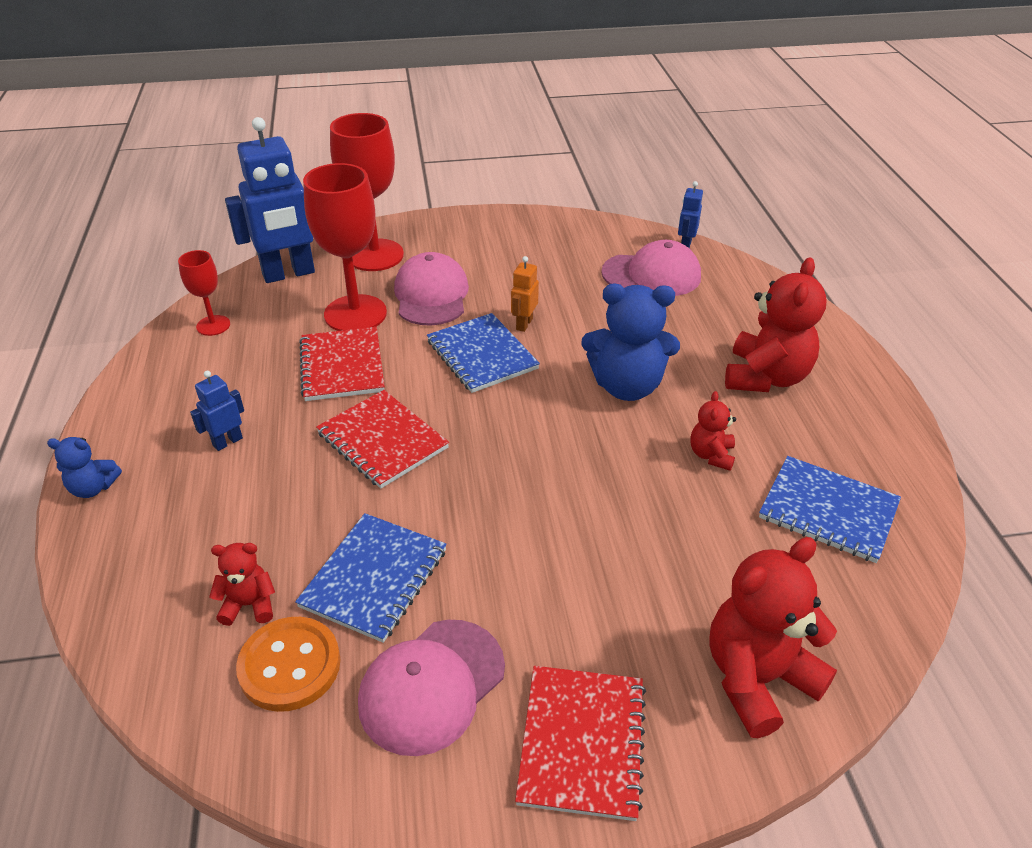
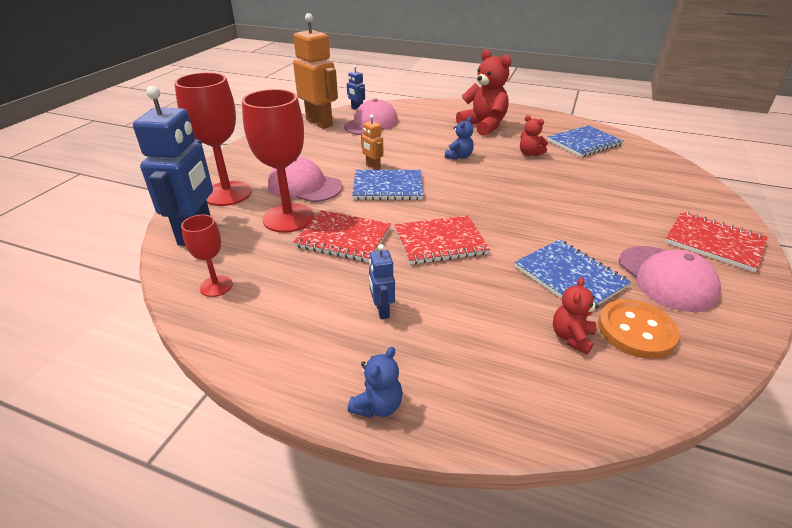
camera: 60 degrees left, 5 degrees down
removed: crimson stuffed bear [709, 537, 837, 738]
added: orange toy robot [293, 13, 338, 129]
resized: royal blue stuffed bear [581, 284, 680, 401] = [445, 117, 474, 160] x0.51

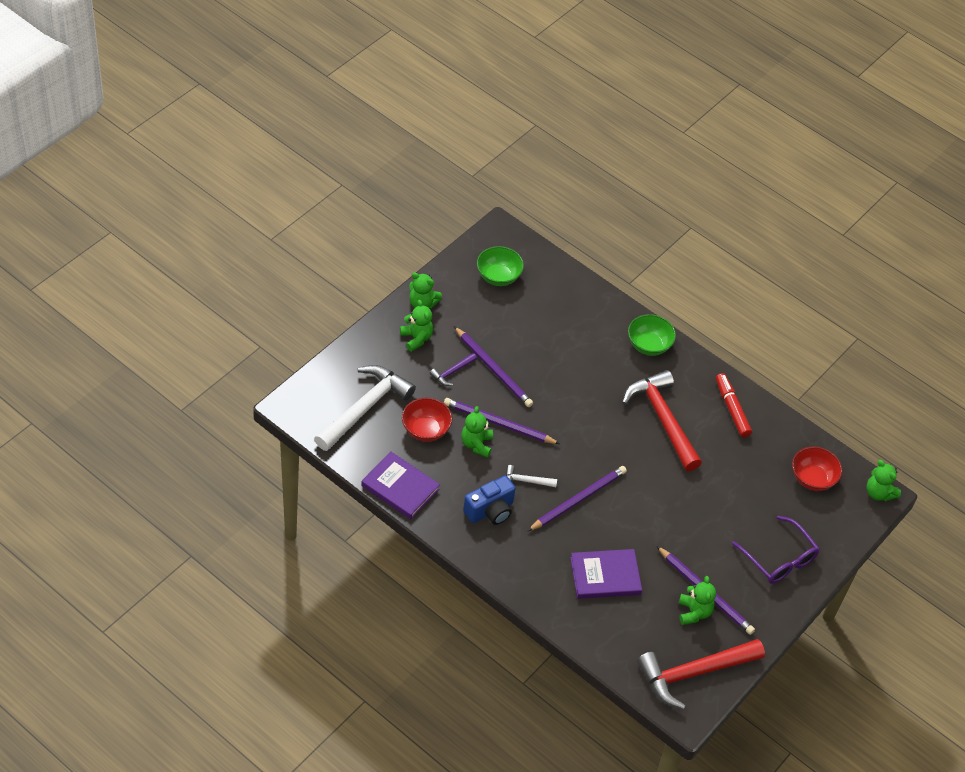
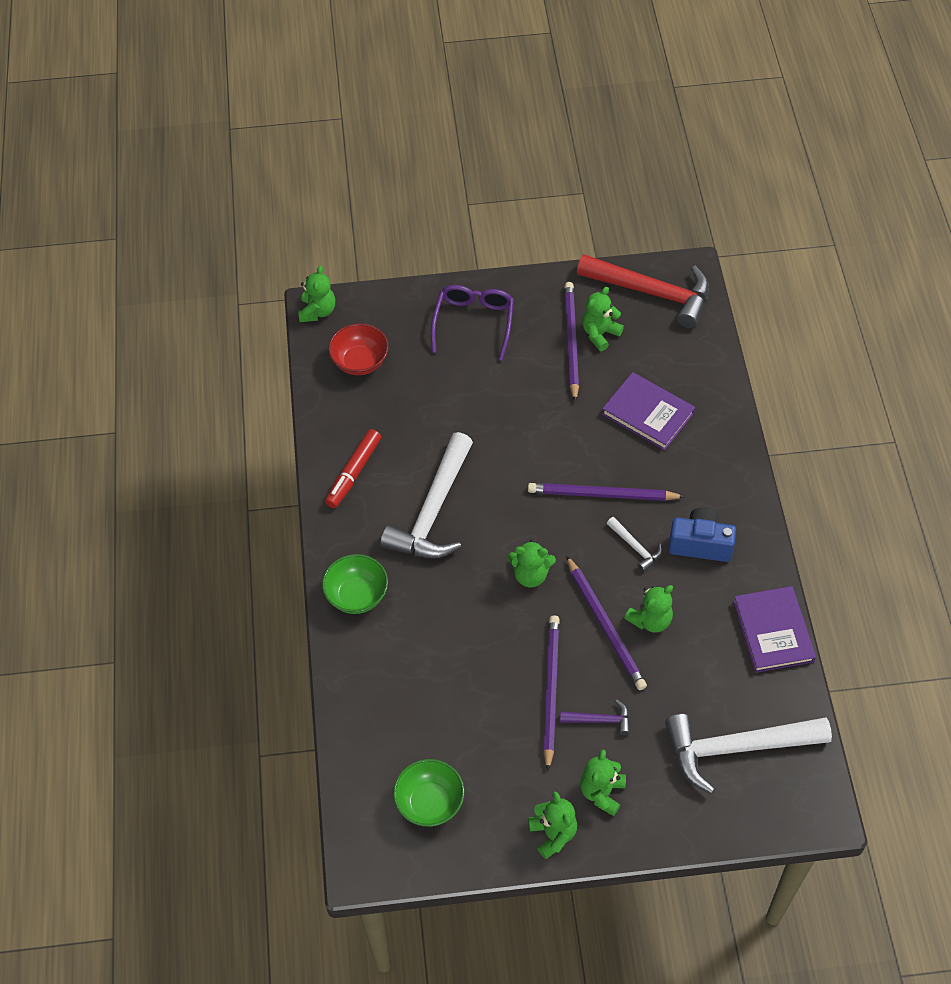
camera: 130 degrees left, 5 degrees up
removed: crimson serving bowl [402, 398, 452, 442]
added: leaf-green stuffed bear [507, 539, 556, 588]
recoloured: crimson claw hammer [622, 370, 702, 471] to white claw hammer [380, 432, 473, 558]

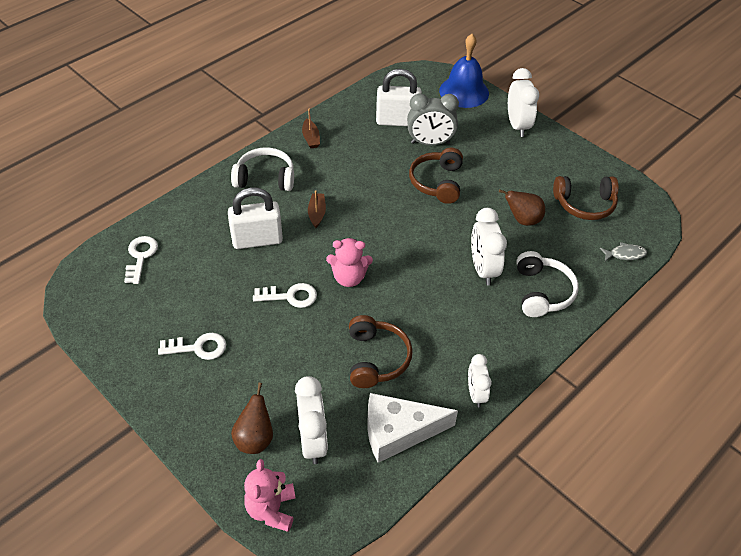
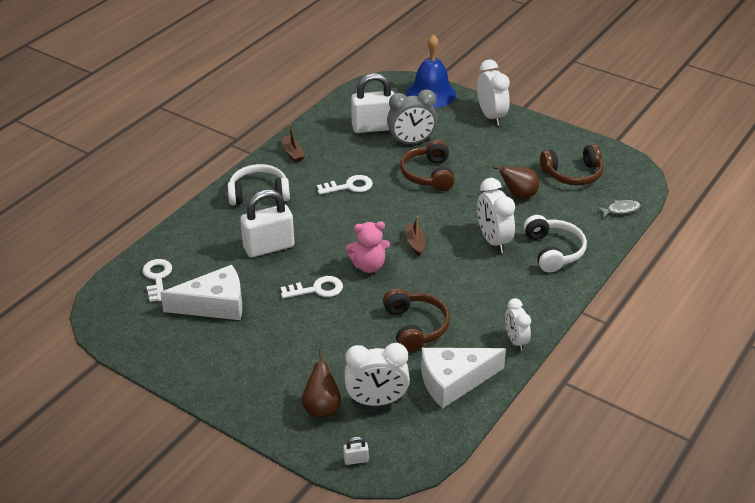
camera: 10 degrees left, 10 degrees down
added: white cheese [160, 265, 242, 320]
moved: russet sailboat [308, 190, 326, 228] to [405, 216, 426, 256]; white latchkey [158, 333, 226, 360] to [317, 175, 373, 195]
replaced: pink stuffed bear [244, 459, 296, 532] to white small lock [343, 437, 369, 465]
turned: white clock [295, 376, 328, 464] = [344, 343, 410, 406] 105 degrees clockwise

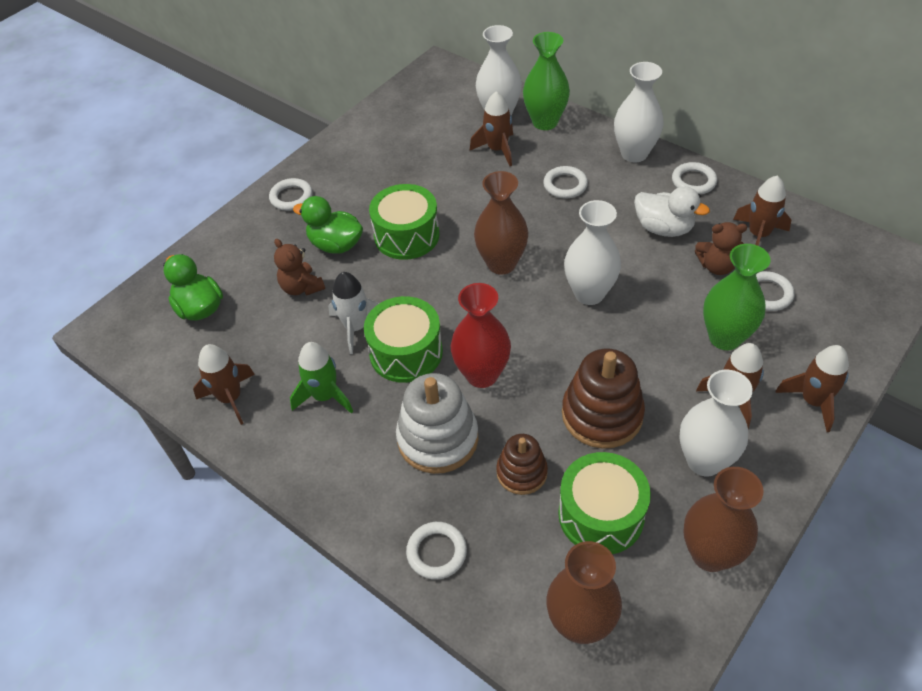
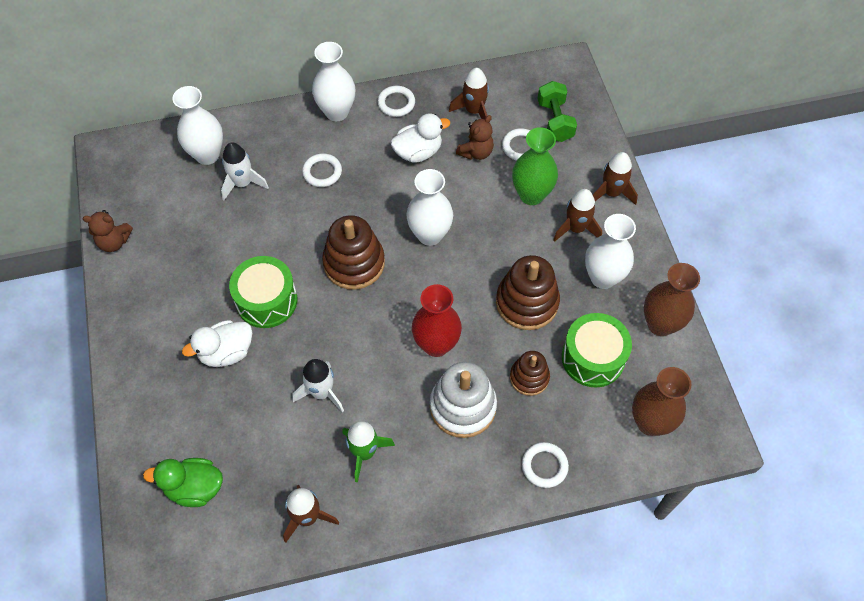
camera: 55 degrees left, 10 degrees up
removed: leaf-green tall vase [523, 32, 570, 130]; white hoop [269, 178, 313, 211]; leaf-green snare drum [364, 296, 443, 383]
added: leaf-green free weight [538, 81, 577, 142]
moved: russet stuffed bear [274, 239, 325, 296] to [83, 210, 133, 252]
replaced: russet tall vase [474, 171, 528, 275] to russet stacking rings [322, 215, 385, 290]
recoloured: russet toy rocket [470, 91, 513, 166] to white toy rocket [221, 142, 269, 200]; leaf-green duck [293, 196, 363, 254] to white duck [182, 320, 252, 367]

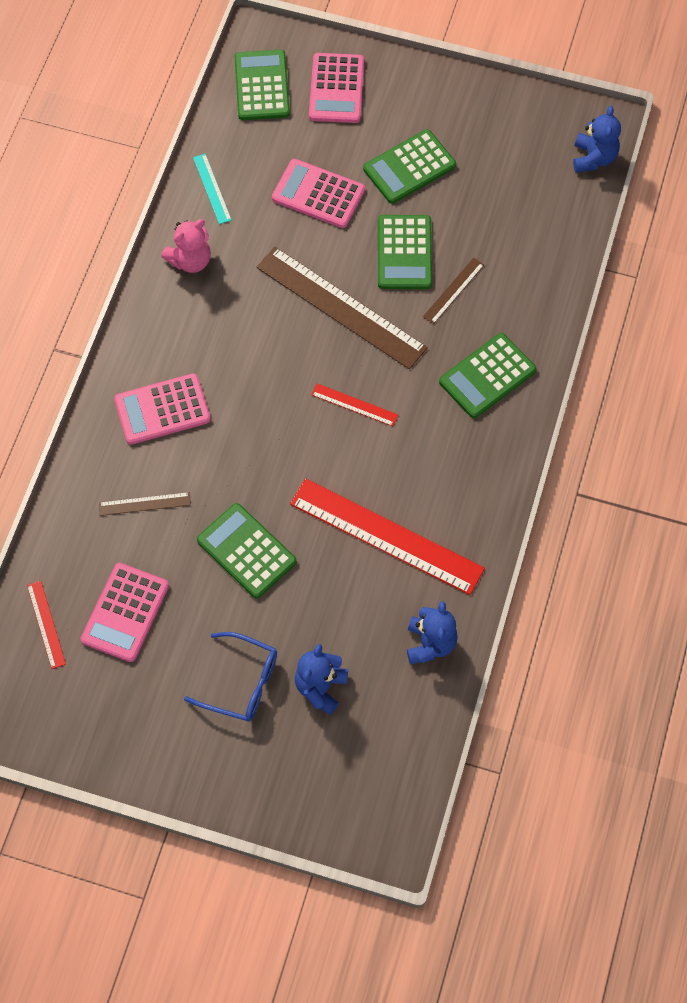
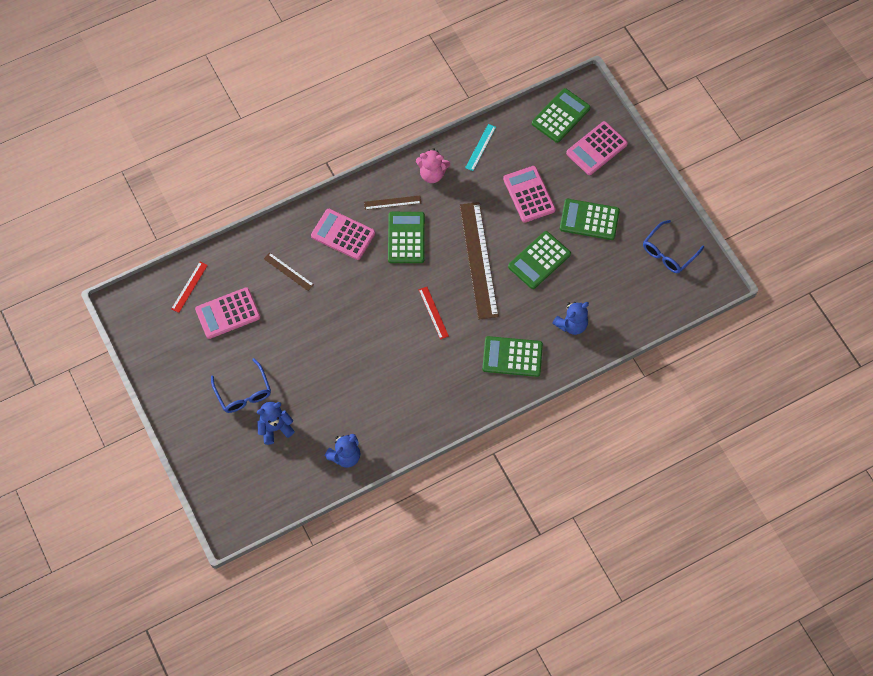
camera: 45 degrees right, 0 degrees up
removed: crimson straightedge [290, 478, 485, 595]
added: royal blue glasses [643, 220, 704, 273]
moved: royal blue stuffed bear [573, 106, 621, 172] to [552, 302, 589, 335]; russet straightedge [423, 258, 484, 324] to [364, 196, 421, 210]; leaf-green adding machine [197, 503, 297, 598] to [388, 212, 425, 263]

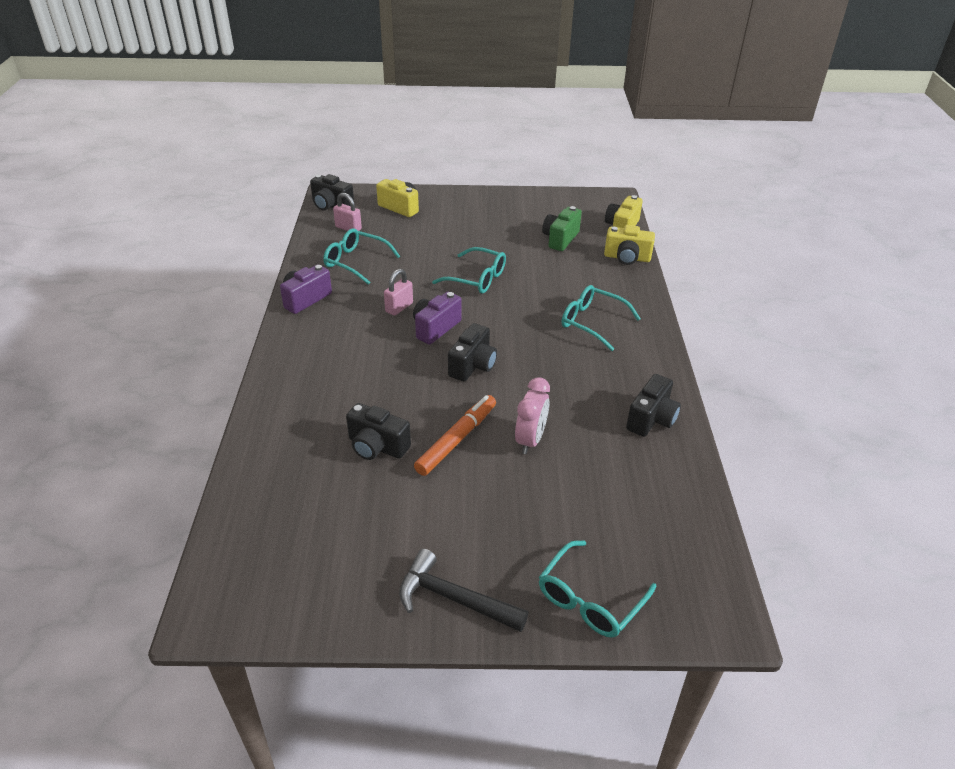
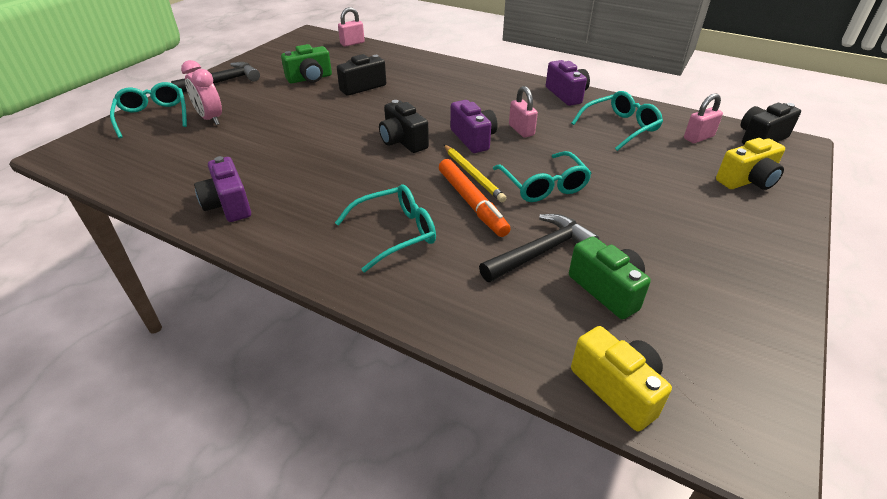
camera: 120 degrees right, 0 degrees up
removed: yellow camera [604, 225, 655, 265]
added: pink small lock [338, 7, 365, 47]; leaf-green camera [281, 44, 332, 83]; yellow lead pencil [444, 145, 506, 202]; jet-black claw hammer [479, 214, 599, 282]
moved: pink clock [515, 377, 550, 454] to [181, 60, 222, 125]; orange felt pen [414, 395, 496, 476] to [439, 159, 511, 237]
recoloured: jet-black camera [626, 374, 681, 437] to purple camera [194, 156, 251, 222]
turned: teal glasses [432, 247, 506, 294] = [493, 151, 592, 202] 75 degrees counterclockwise

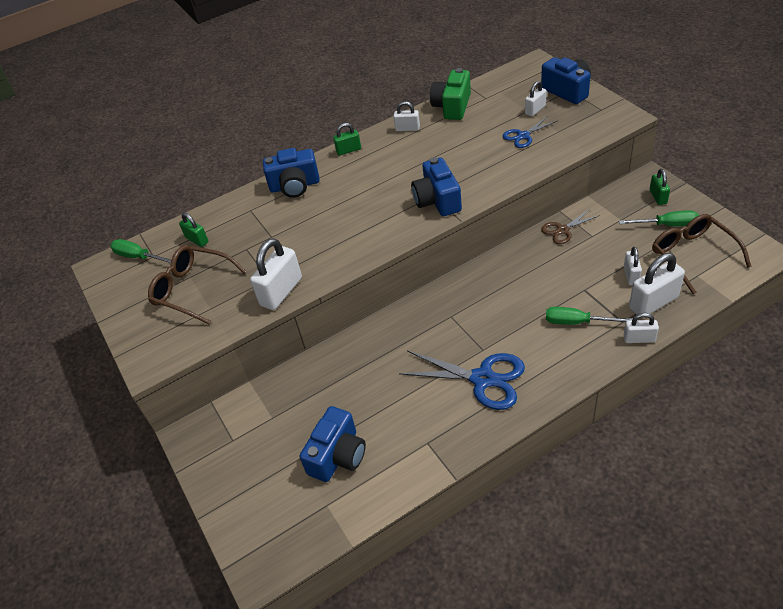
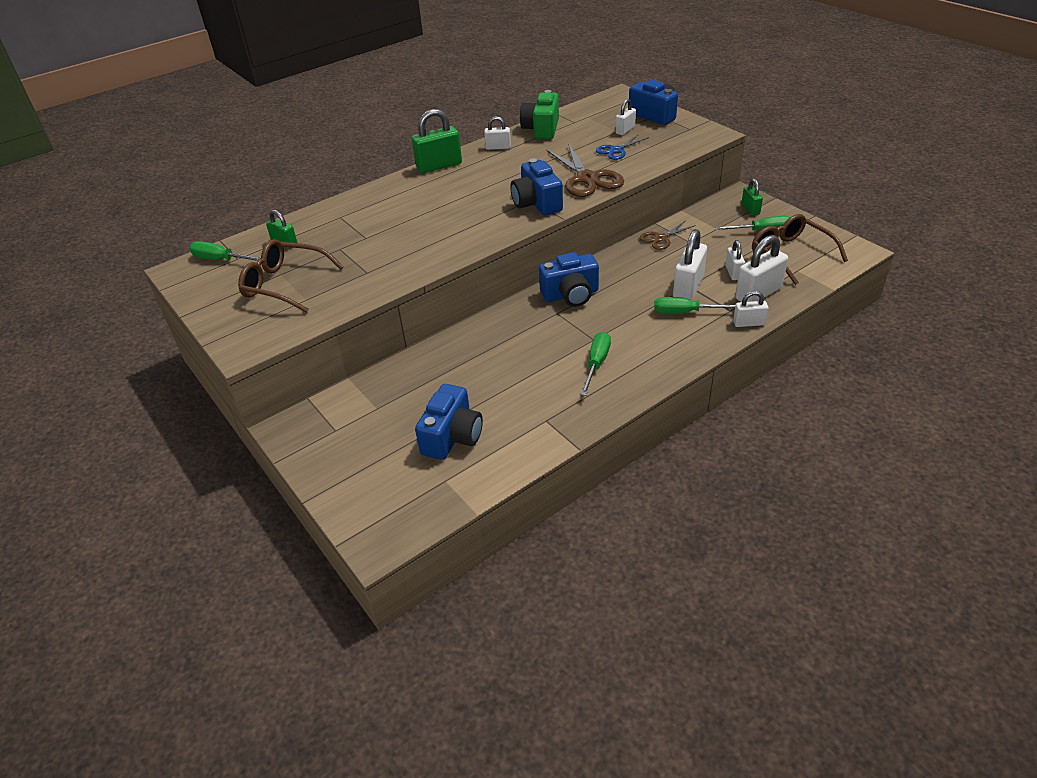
camera: 10 degrees left, 5 degrees down
added: russet scissors [546, 143, 624, 197]
moved: royal blue camera [263, 148, 320, 198] to [539, 252, 599, 307]; white small lock [250, 238, 302, 310] to [673, 229, 707, 301]
replaced: royal blue scissors [399, 350, 525, 410] to leaf-green flat screwdriver [581, 332, 611, 396]
resized: leaf-green small lock [333, 123, 361, 155] = [412, 109, 462, 173] x1.76

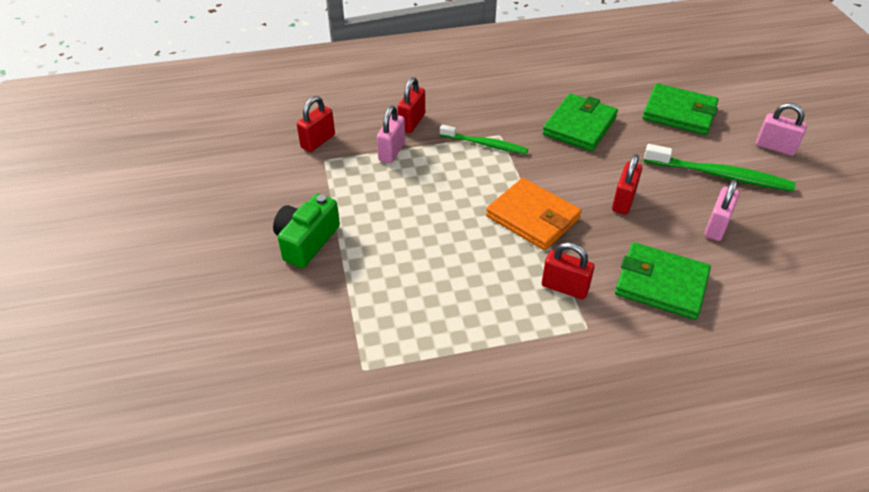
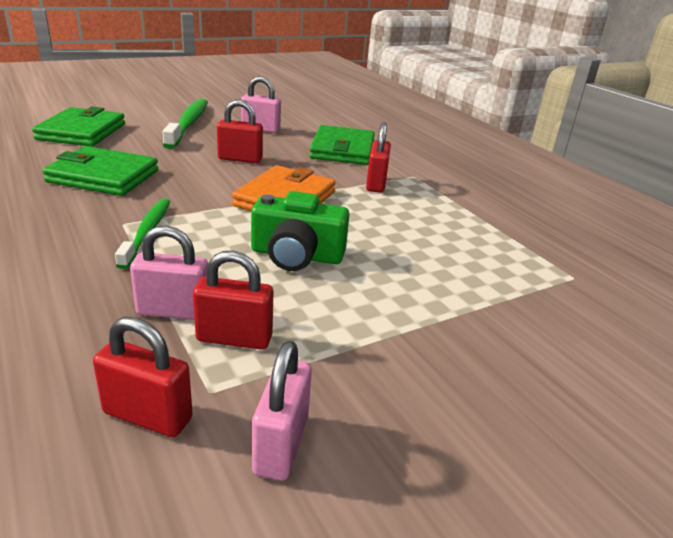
camera: 110 degrees left, 15 degrees down
moved: crimson small lock [398, 77, 425, 133] to [193, 251, 273, 350]; pink small lock [756, 103, 807, 156] to [252, 341, 312, 481]; leaf-green camera [273, 194, 340, 268] to [251, 191, 350, 271]

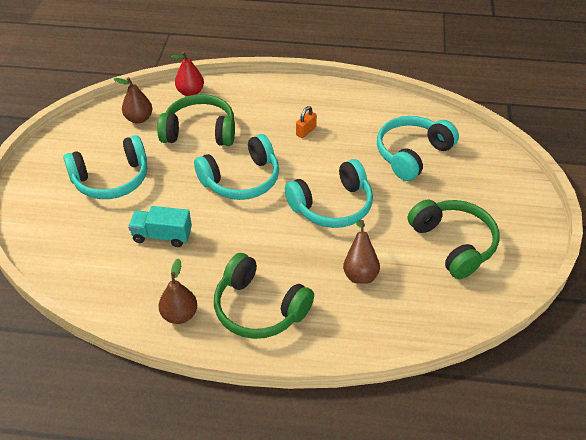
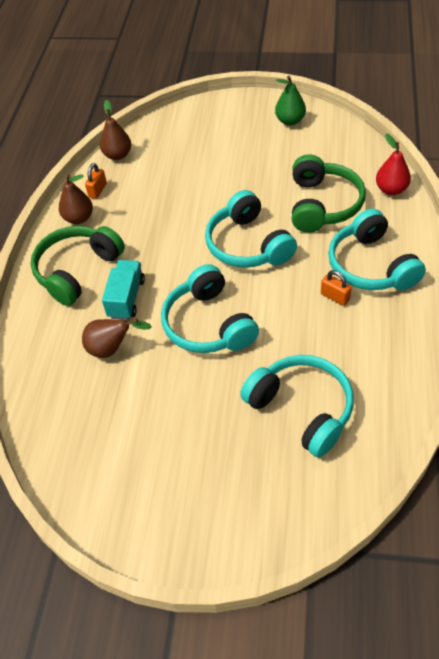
camera: 95 degrees right, 5 degrees up
removed: leaf-green headset [408, 200, 499, 279]
added: leaf-green toy pear [275, 76, 306, 126]; orange small lock [85, 163, 107, 199]
moved: russet toy pear [114, 77, 152, 124] to [100, 100, 131, 160]; teal headset [63, 135, 147, 199] to [328, 209, 426, 290]; teal toy truck [128, 206, 192, 247] to [102, 260, 145, 320]

